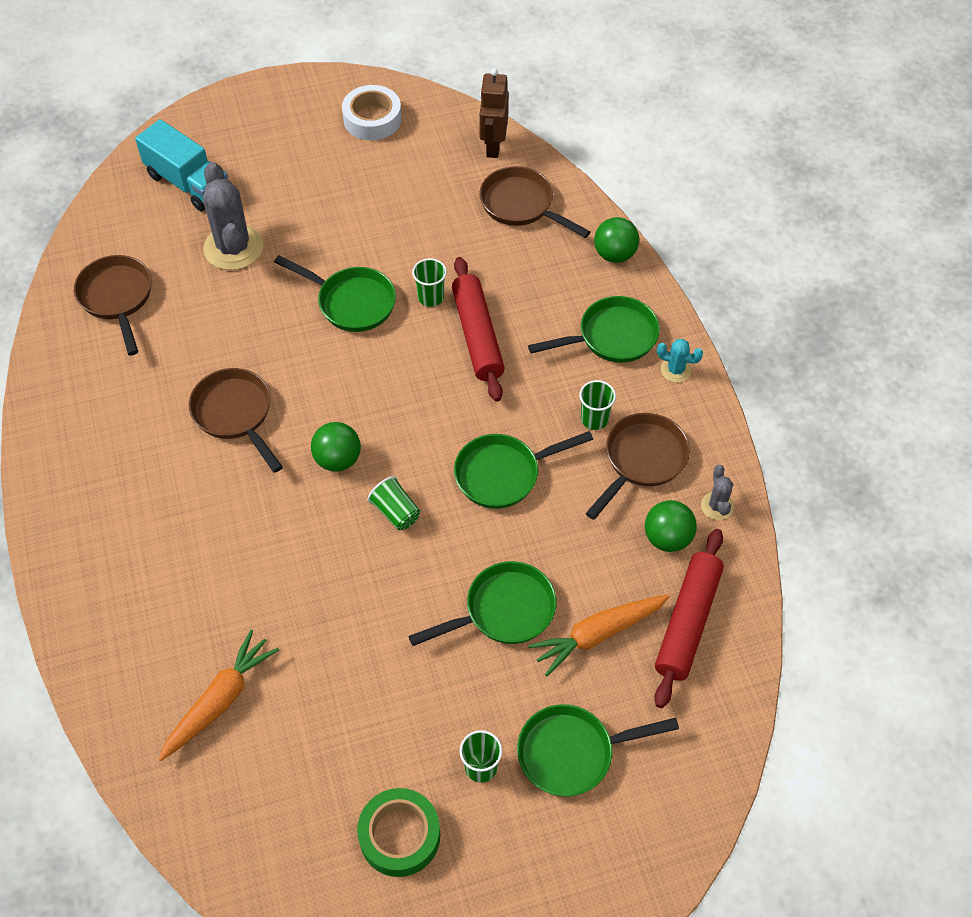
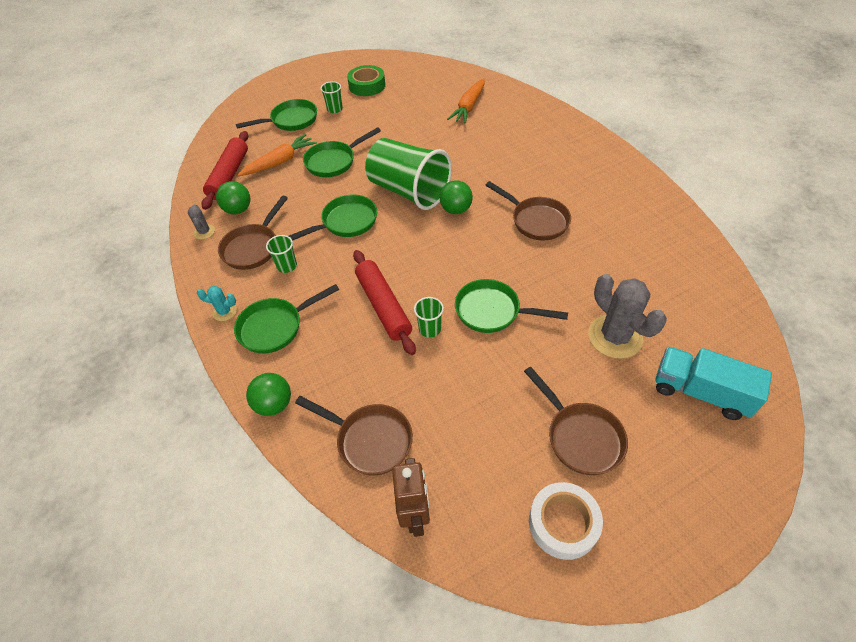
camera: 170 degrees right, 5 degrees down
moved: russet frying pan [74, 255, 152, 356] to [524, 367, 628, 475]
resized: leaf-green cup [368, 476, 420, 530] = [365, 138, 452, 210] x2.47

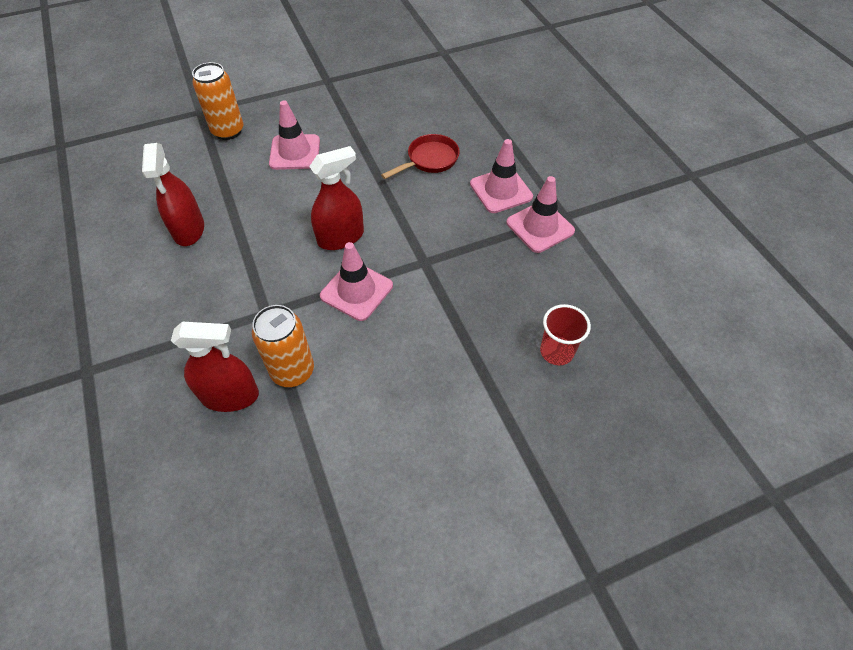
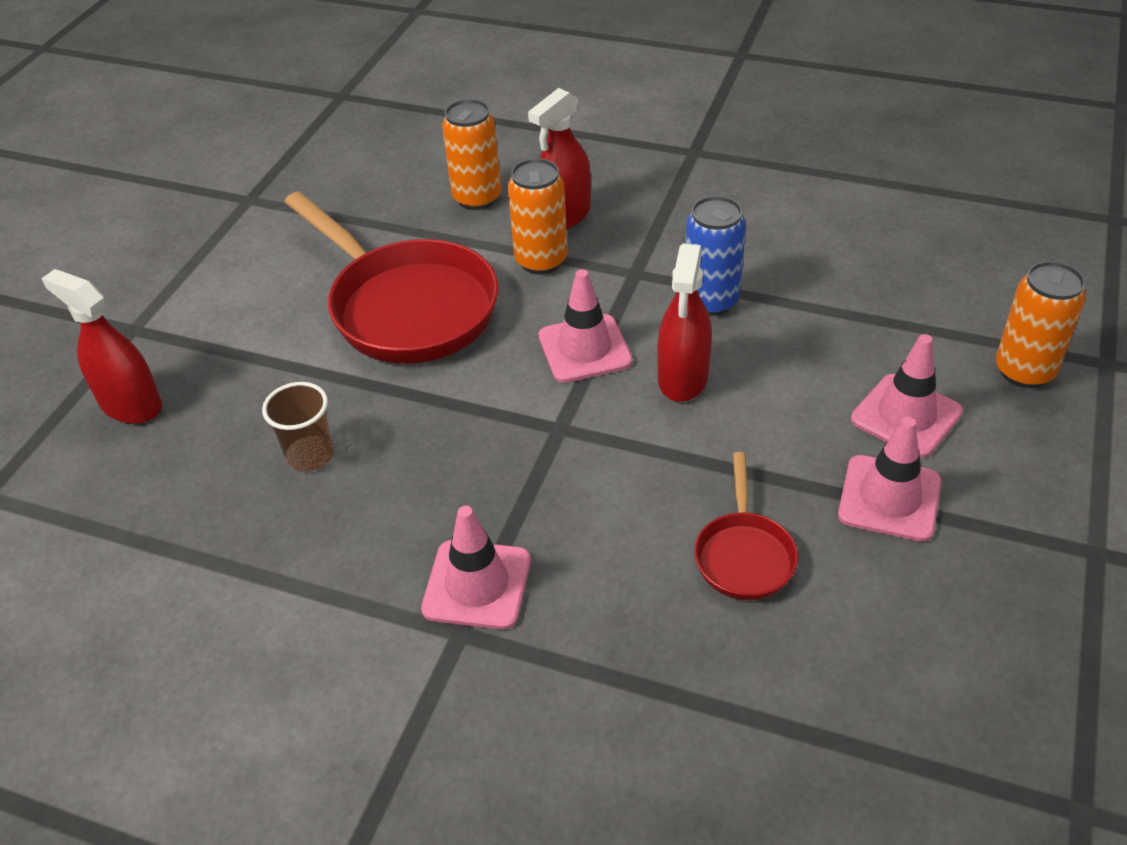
camera: 135 degrees right, 10 degrees down
added: orange soda can [442, 99, 501, 210]; crimson frying pan [284, 192, 499, 363]; royal blue soda can [685, 196, 746, 316]
moved: pink traffic cone [470, 139, 533, 213] to [838, 417, 941, 542]; crimson spray bottle [142, 143, 204, 246] to [41, 269, 162, 424]
recoloured: crimson cup [540, 304, 591, 365] to russet cup [262, 382, 334, 472]

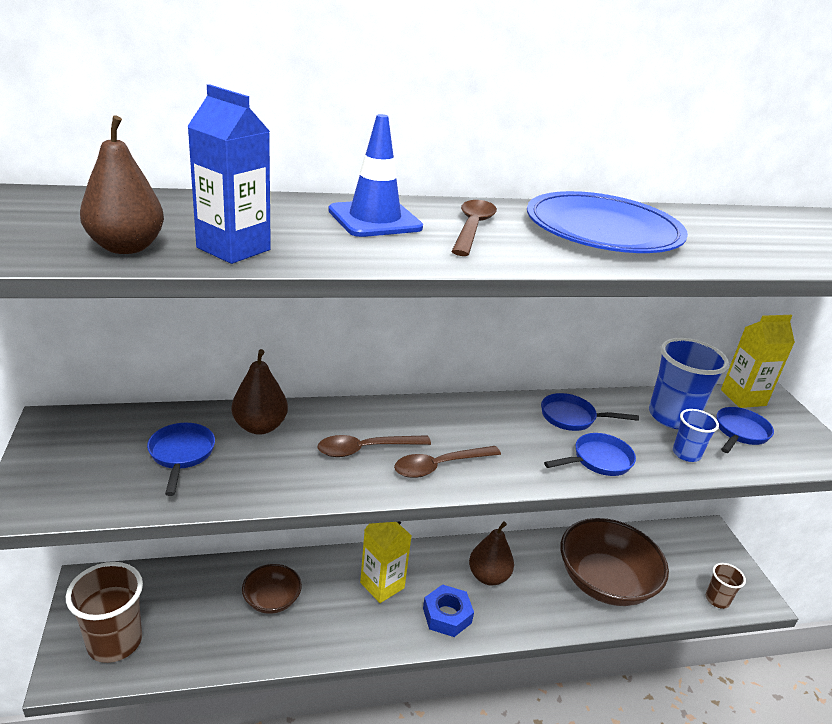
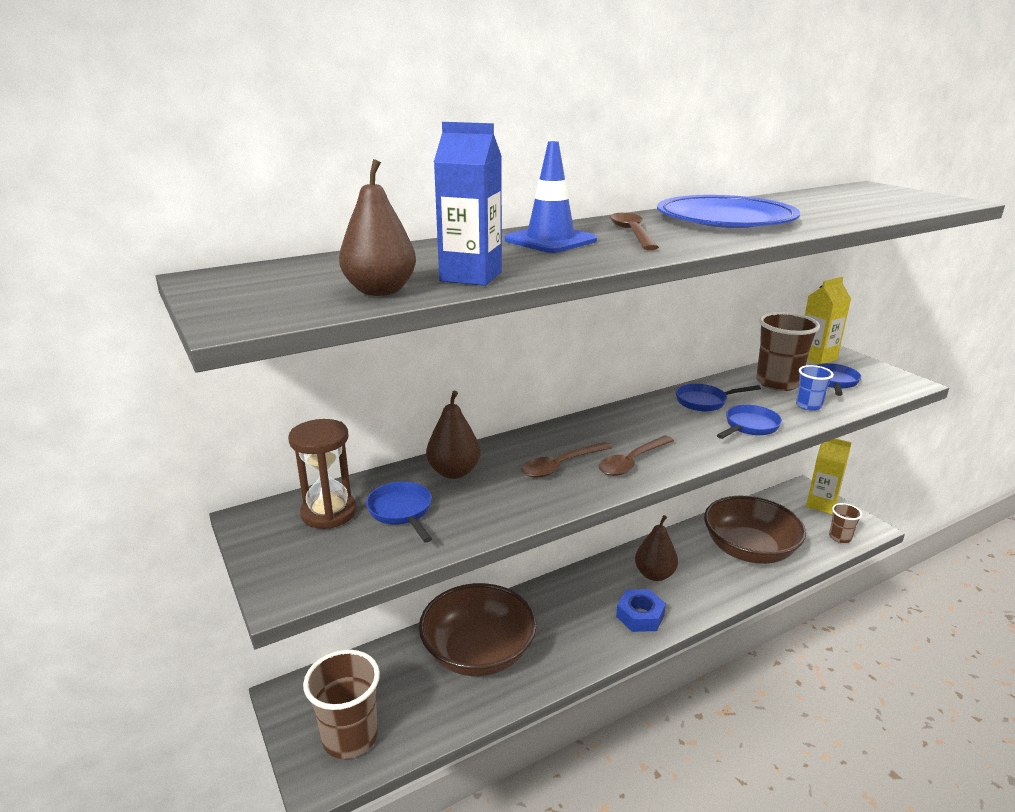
camera: 15 degrees left, 5 degrees down
added: russet hourglass [288, 419, 357, 529]
moved: yellow milk carton [360, 521, 412, 603] to [806, 439, 852, 514]
recoloured: royal blue cup [649, 338, 729, 429] to russet cup [756, 312, 820, 391]
resized: russet serving bowl [242, 564, 302, 614] = [419, 583, 537, 676] x1.97

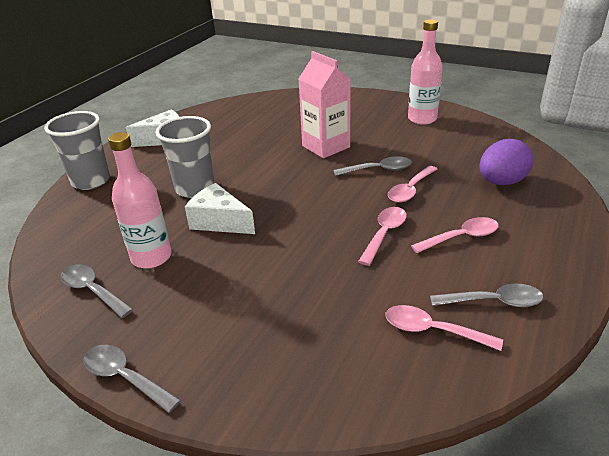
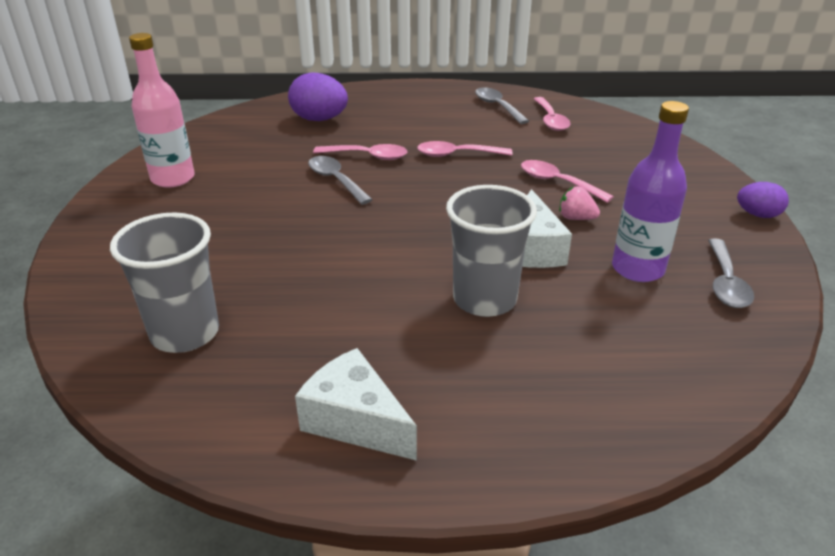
camera: 120 degrees left, 0 degrees up
removed: pink milk carton [299, 51, 351, 158]
added: pink strawberry [559, 186, 600, 220]
moved: grey cup [44, 111, 110, 190] to [110, 213, 219, 353]; pink tablespoon [411, 217, 499, 253] to [521, 160, 614, 203]
replaced: grey tablespoon [84, 345, 181, 413] to purple toy egg [737, 182, 789, 218]
recoloured: pink drink bottle [108, 132, 172, 268] to purple drink bottle [612, 101, 689, 282]

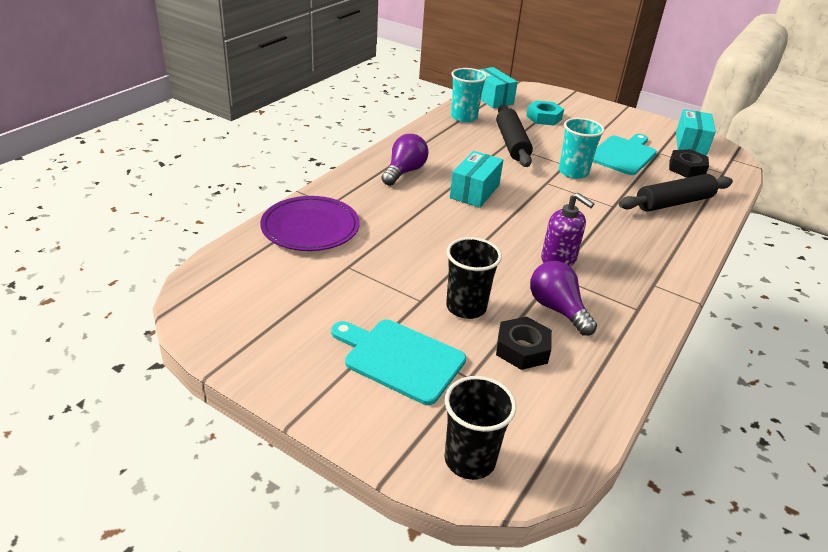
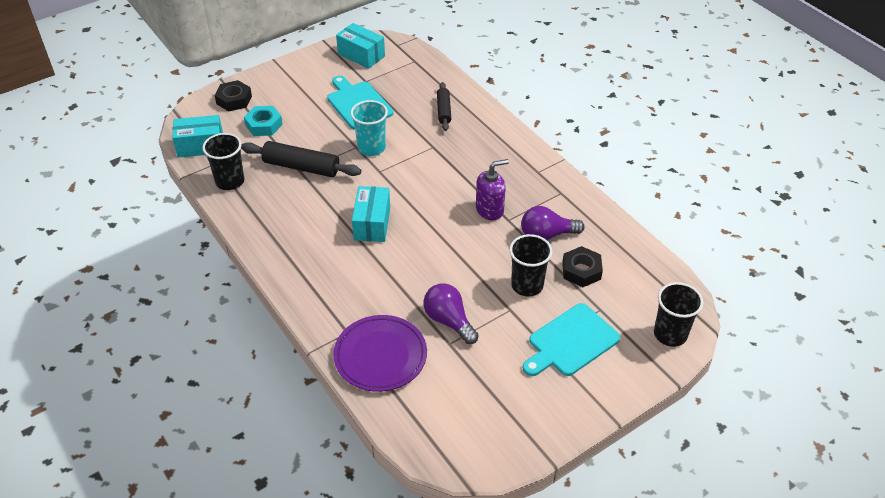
camera: 65 degrees left, 10 degrees up
moved: purple light bulb [381, 134, 429, 186] to [423, 283, 479, 344]; jet-black nut [669, 149, 709, 178] to [215, 80, 252, 111]
recoloured: teal cup [451, 68, 487, 122] to jet-black cup [202, 133, 245, 190]
turned: teal parcel [450, 151, 503, 208] = [352, 186, 390, 242] 45 degrees clockwise
resized: jet-black rolling pin [619, 174, 733, 212] = [437, 82, 451, 131] x0.61

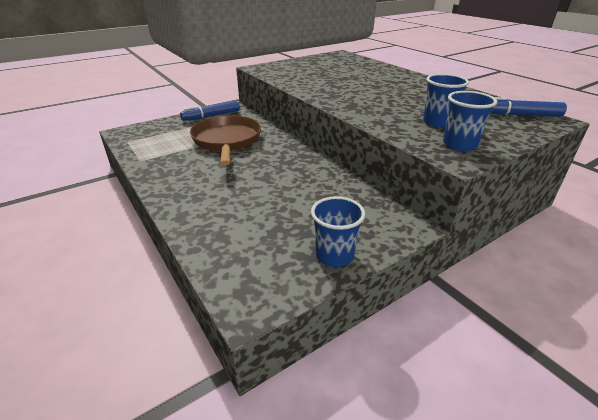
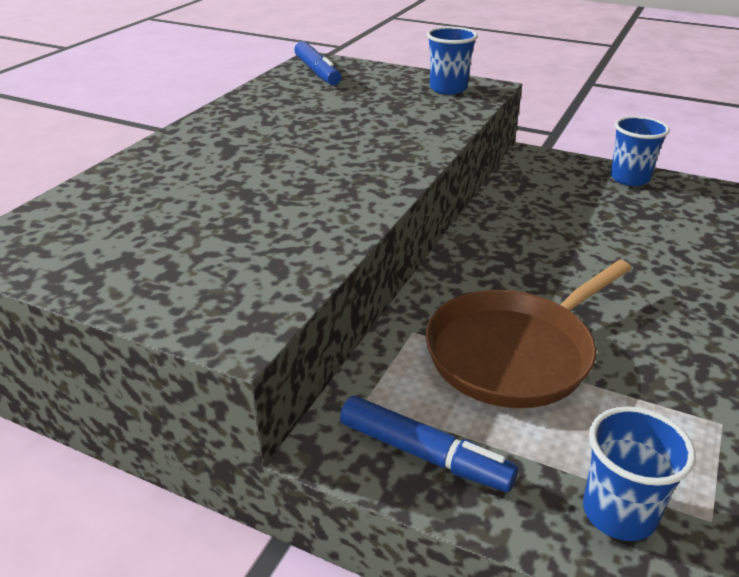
camera: 120 degrees left, 0 degrees up
moved: royal blue cup [423, 74, 469, 127] to [583, 406, 696, 541]

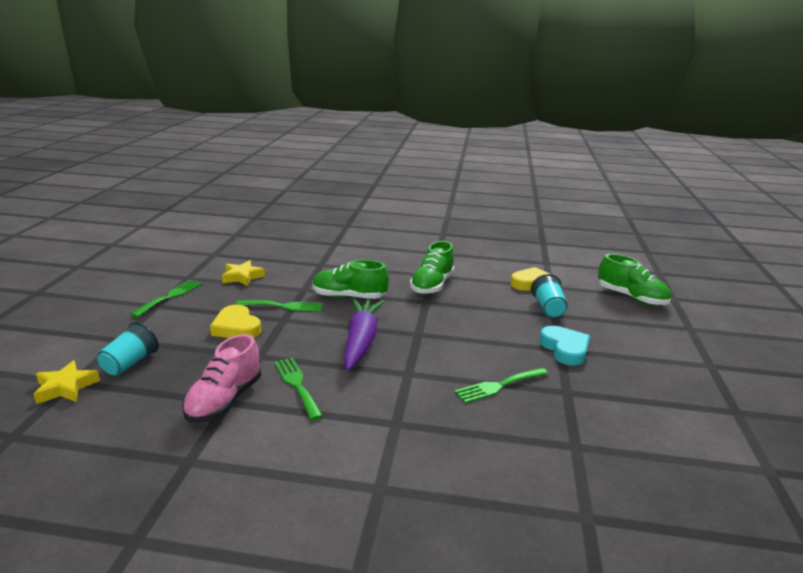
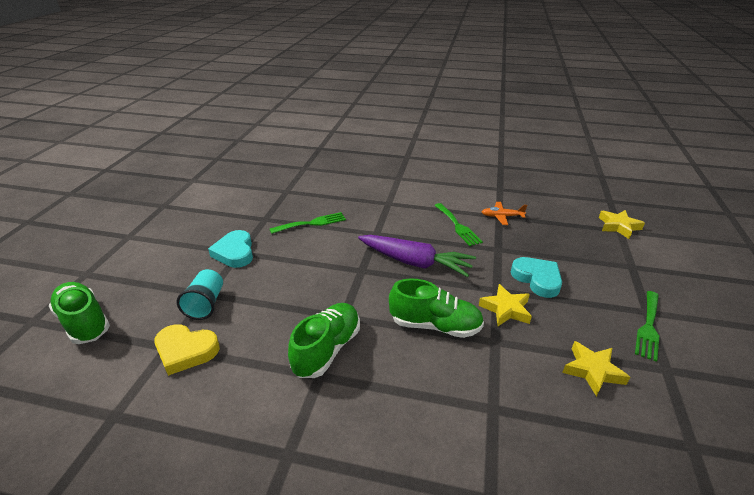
camera: 175 degrees left, 10 degrees up
removed: teal cup [97, 322, 159, 376]
replaced: leaf-green fork [236, 300, 323, 312] to yellow five-pointed star [479, 284, 532, 326]; pink sneaker [182, 334, 262, 423] to orange aeroplane [482, 202, 527, 225]
recoloured: yellow love heart [210, 305, 261, 338] to teal love heart [511, 257, 562, 298]
turned: purple carrot [344, 298, 385, 371] = [358, 235, 476, 277] 75 degrees counterclockwise

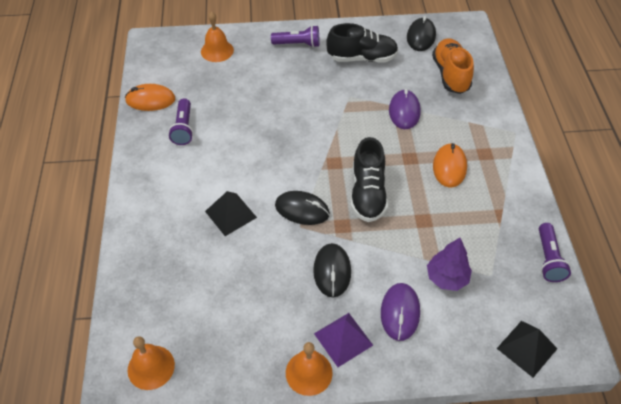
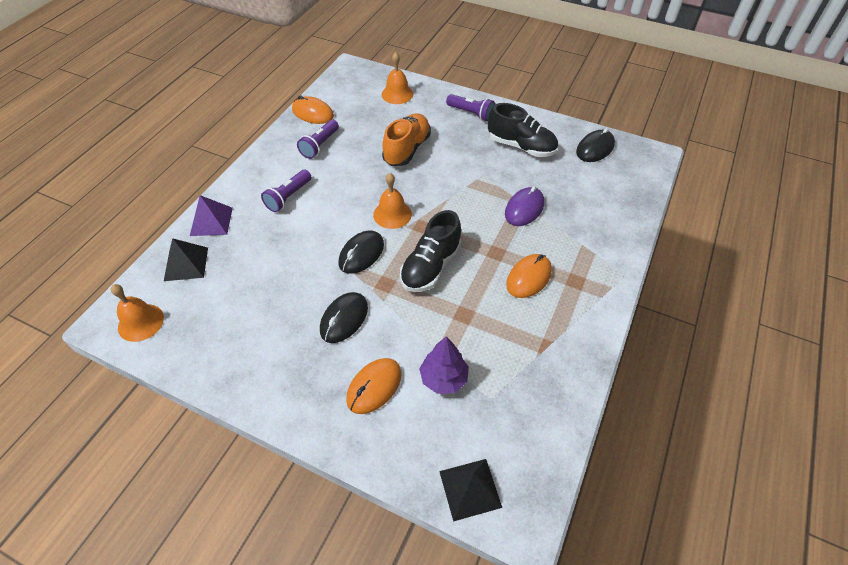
camera: 30 degrees right, 0 degrees up
moved: orange sneaker [432, 38, 474, 94] to [382, 113, 431, 166]; jet-black pyramid shape [205, 191, 257, 236] to [164, 238, 208, 281]; purple flashlight [539, 223, 571, 282] to [261, 170, 311, 212]; purple pyramid shape [314, 313, 373, 367] to [190, 195, 233, 236]; orange bell [286, 342, 333, 396] to [373, 173, 412, 229]
recoloured: purple PC mouse [381, 283, 420, 341] to orange PC mouse [346, 358, 401, 414]
turned: jet-black PC mouse [275, 191, 330, 225] = [339, 230, 384, 274] 75 degrees clockwise

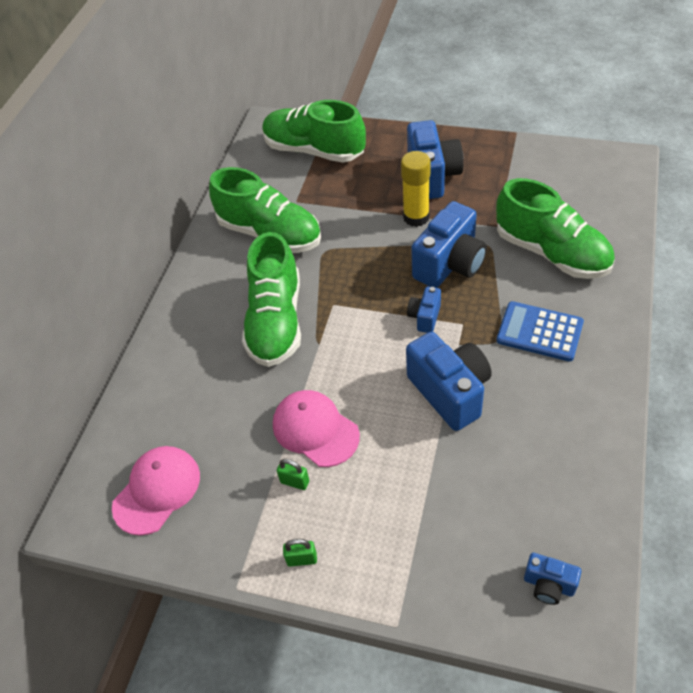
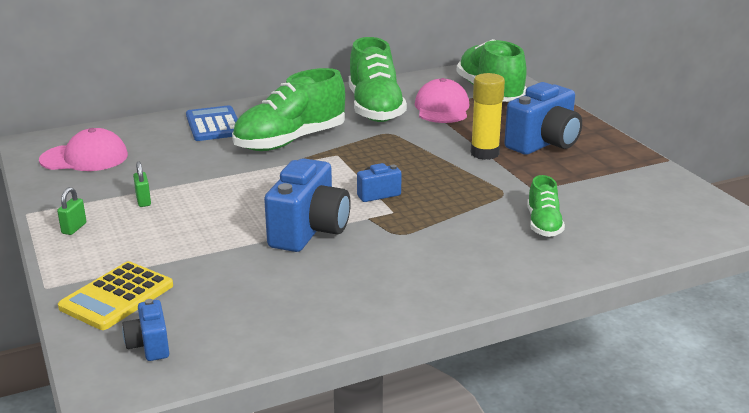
camera: 45 degrees right, 25 degrees down
removed: royal blue camera [411, 201, 487, 288]
added: yellow adding machine [58, 261, 173, 330]
moved: royal blue adding machine [496, 301, 584, 361] to [186, 105, 238, 141]; pink baseball cap [273, 390, 360, 467] to [415, 78, 469, 123]
turned: leaf-green small lock [283, 539, 317, 567] = [57, 187, 86, 235] 60 degrees clockwise
resized: leaf-green sneaker [496, 178, 615, 279] = [527, 175, 565, 237] x0.51

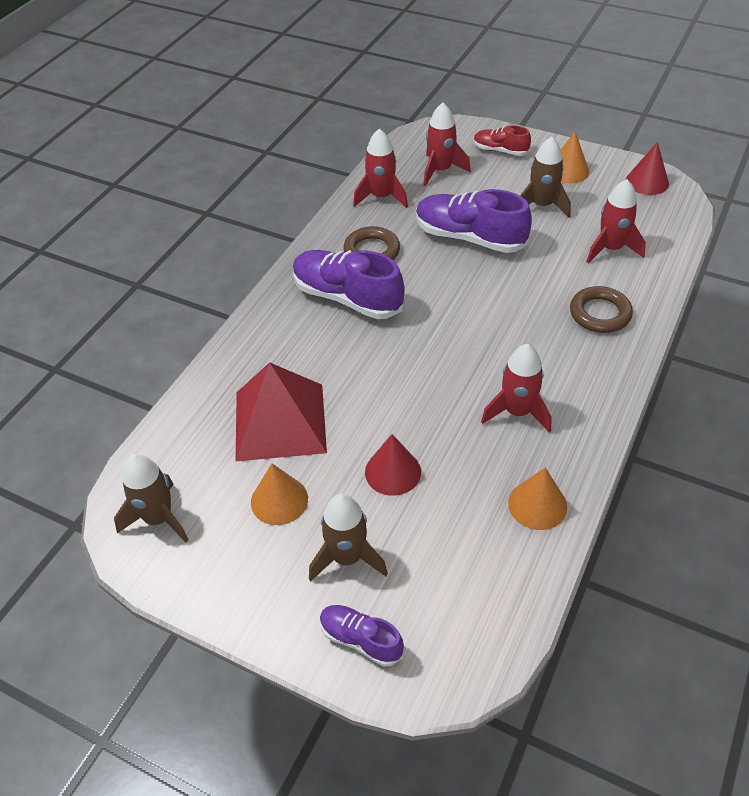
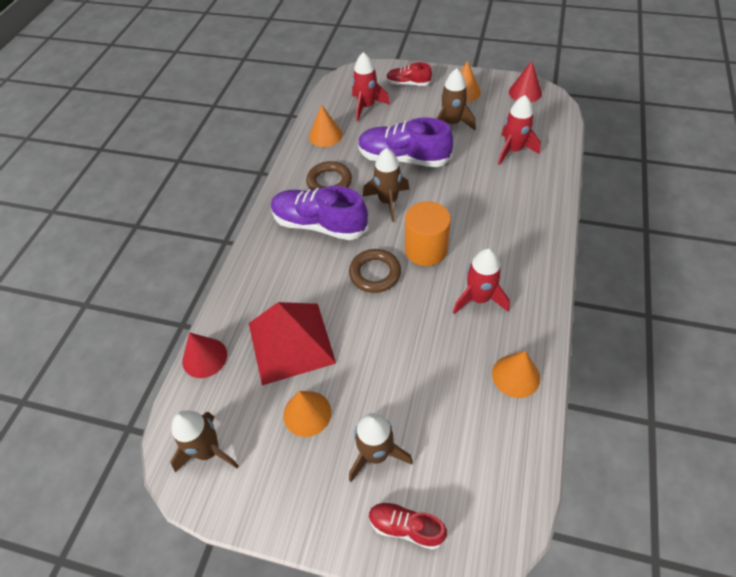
camera: 10 degrees left, 5 degrees up
added: russet toy rocket [362, 148, 409, 222]; orange cylinder shape [405, 201, 451, 266]
moved: russet hoop [570, 286, 633, 333] to [349, 249, 401, 293]; crimson cone [365, 434, 421, 496] to [182, 333, 227, 378]
replaced: crimson toy rocket [353, 129, 408, 208] to orange cone [309, 105, 343, 147]
recoloured: purple sneaker [320, 605, 404, 667] to crimson sneaker [369, 501, 447, 550]

